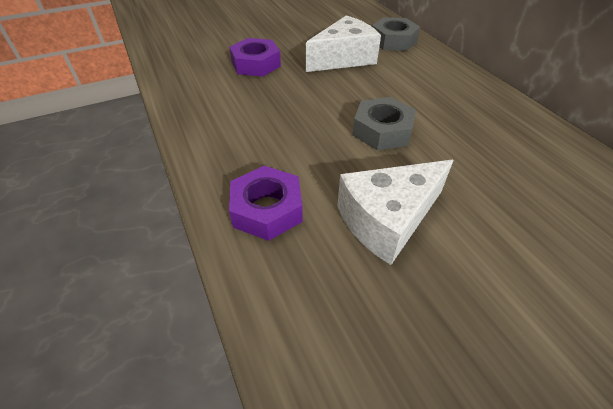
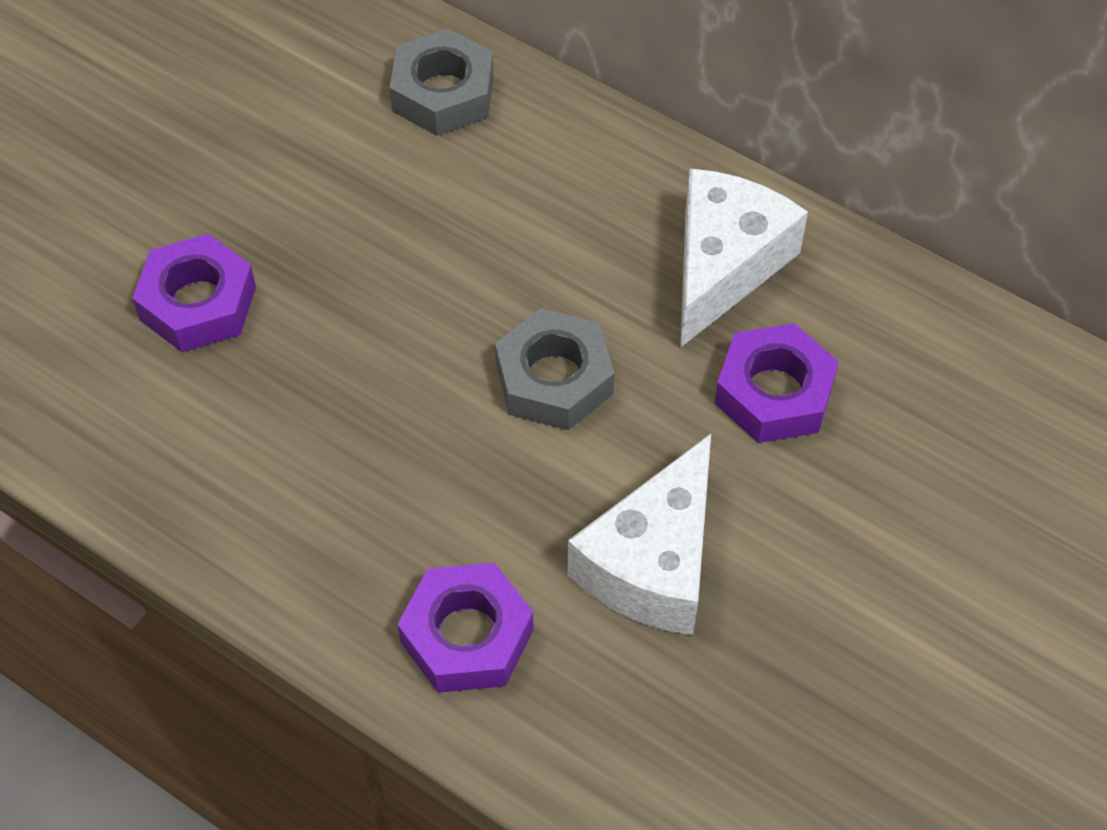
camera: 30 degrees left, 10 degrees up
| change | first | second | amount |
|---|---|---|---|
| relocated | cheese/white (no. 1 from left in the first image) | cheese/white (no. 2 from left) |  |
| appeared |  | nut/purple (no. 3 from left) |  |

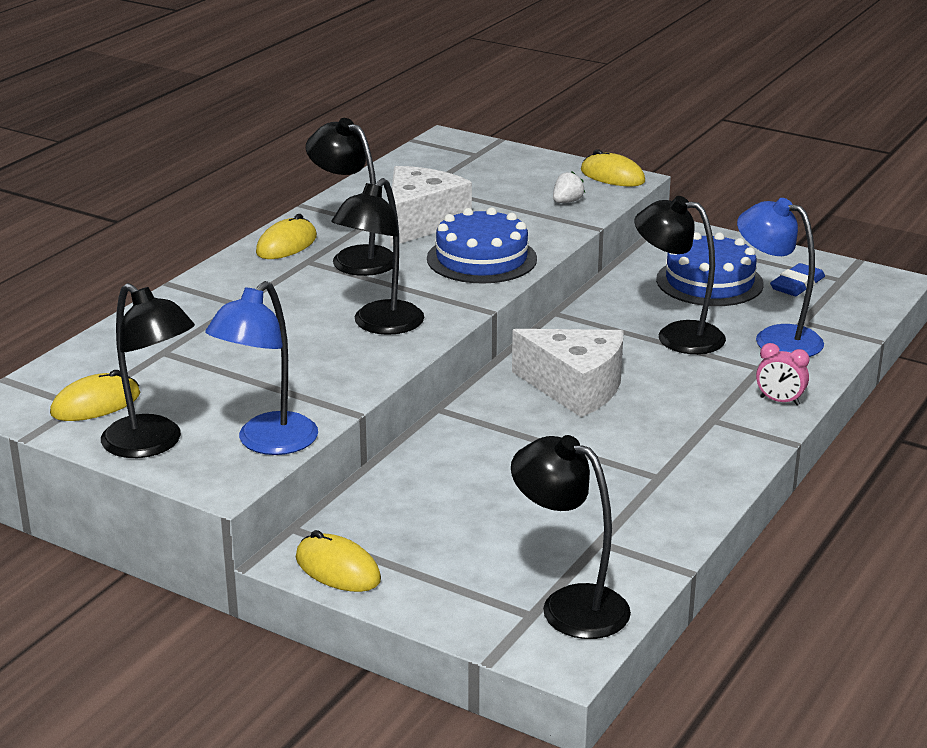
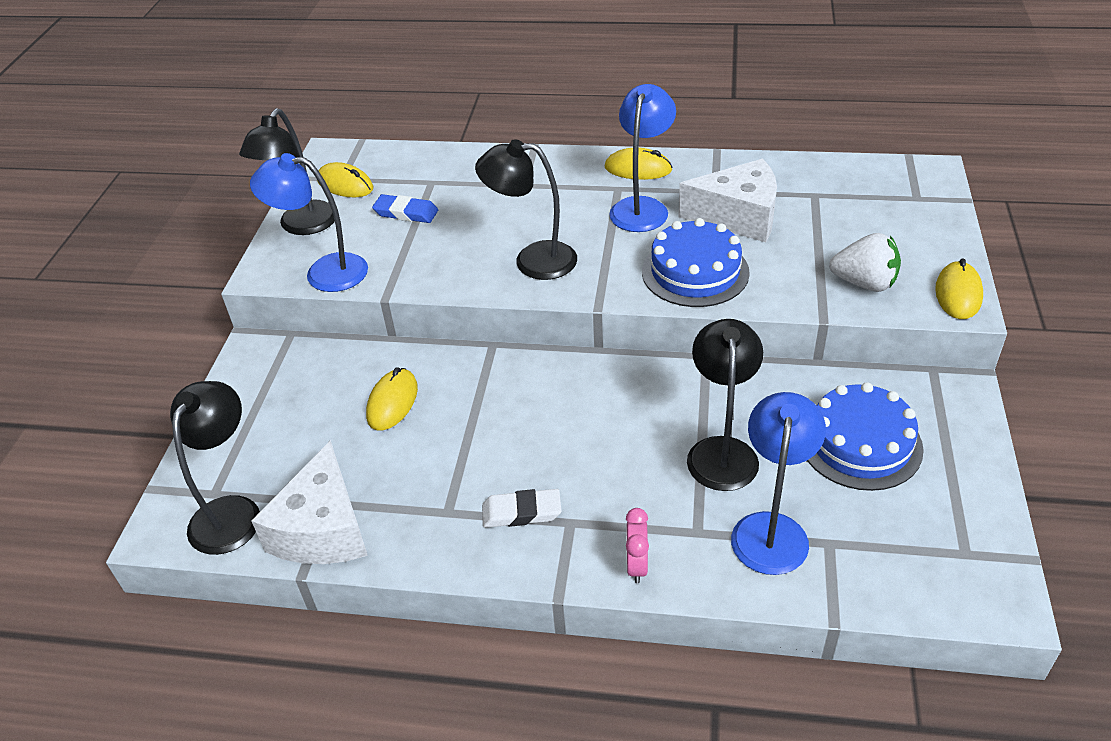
camera: 70 degrees right, 15 degrees up
| change | first | second | amount |
|---|---|---|---|
| colour | lamp/black (no. 2 from left) | lamp/blue (no. 2 from left) |  |
| size | strawberry/white |  | x1.73 |
| relocated | eraser/blue |  |  |
| relocated | cheese/white (no. 2 from left in the first image) | cheese/white (no. 1 from left) |  |
| relocated | mouse/yellow (no. 3 from left in the first image) | mouse/yellow (no. 2 from left) |  |
| appeared |  | eraser/white |  |

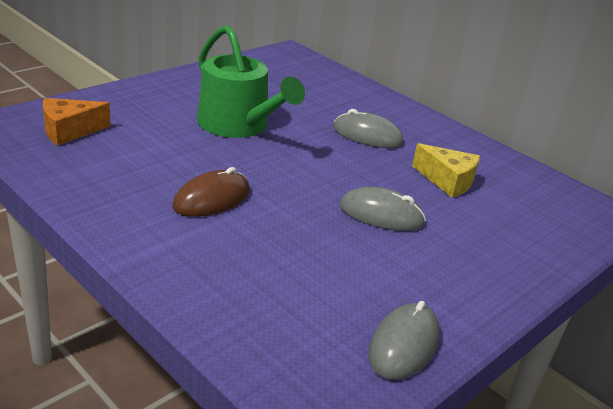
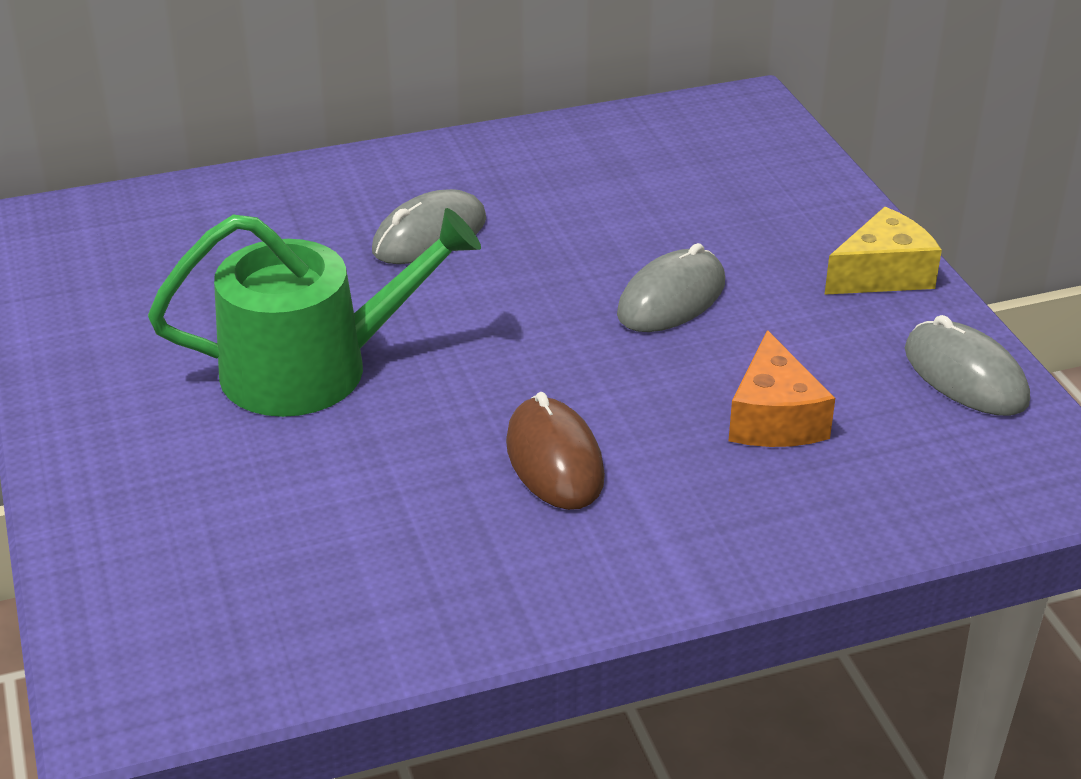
camera: 60 degrees left, 5 degrees up
| change | first | second | amount |
|---|---|---|---|
| relocated | cheese/orange |  |  |
| relocated | cheese/yellow |  |  |

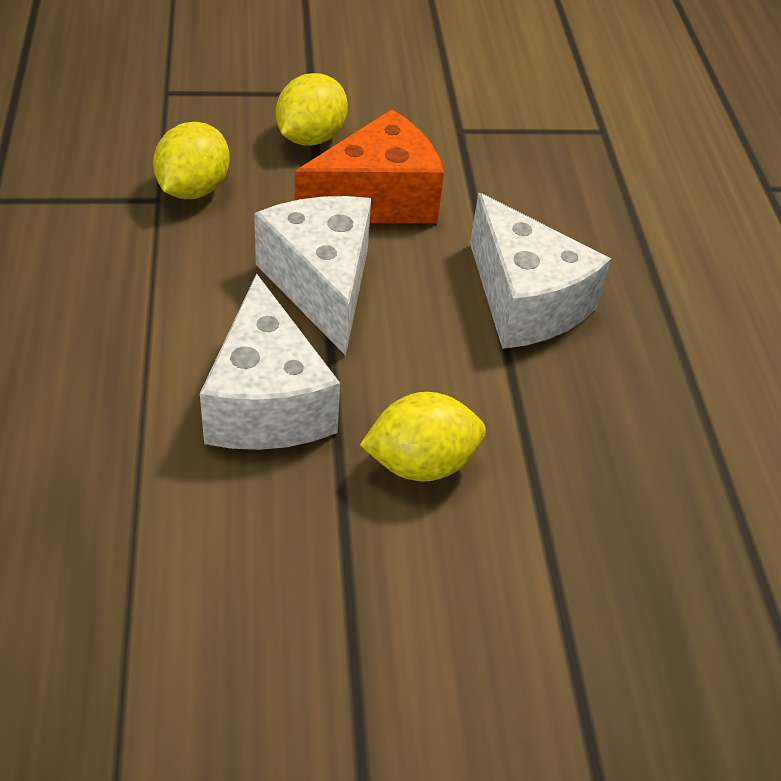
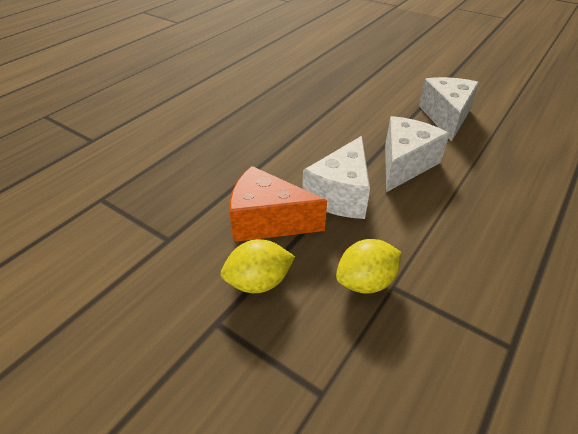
camera: 135 degrees left, 5 degrees down
| change | first | second | amount |
|---|---|---|---|
| relocated | cheese/white (no. 3 from left) |  |  |
| missing | lemon/yellow (no. 3 from left) |  |  |

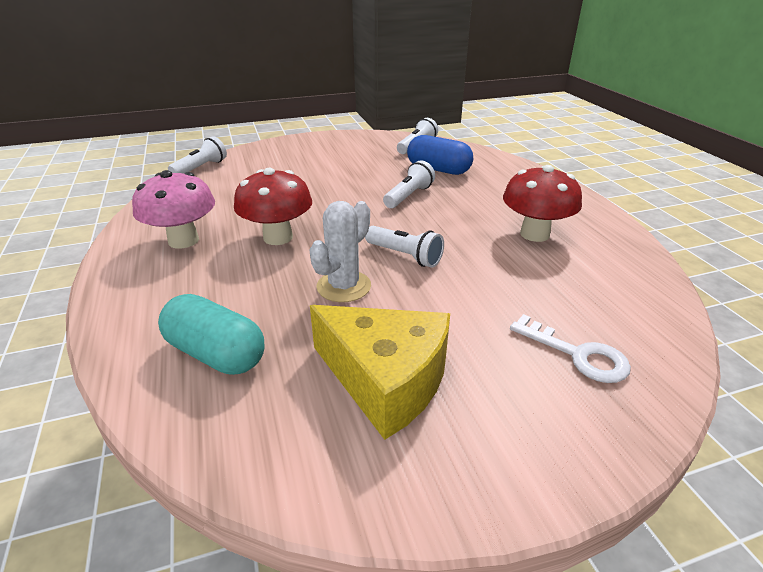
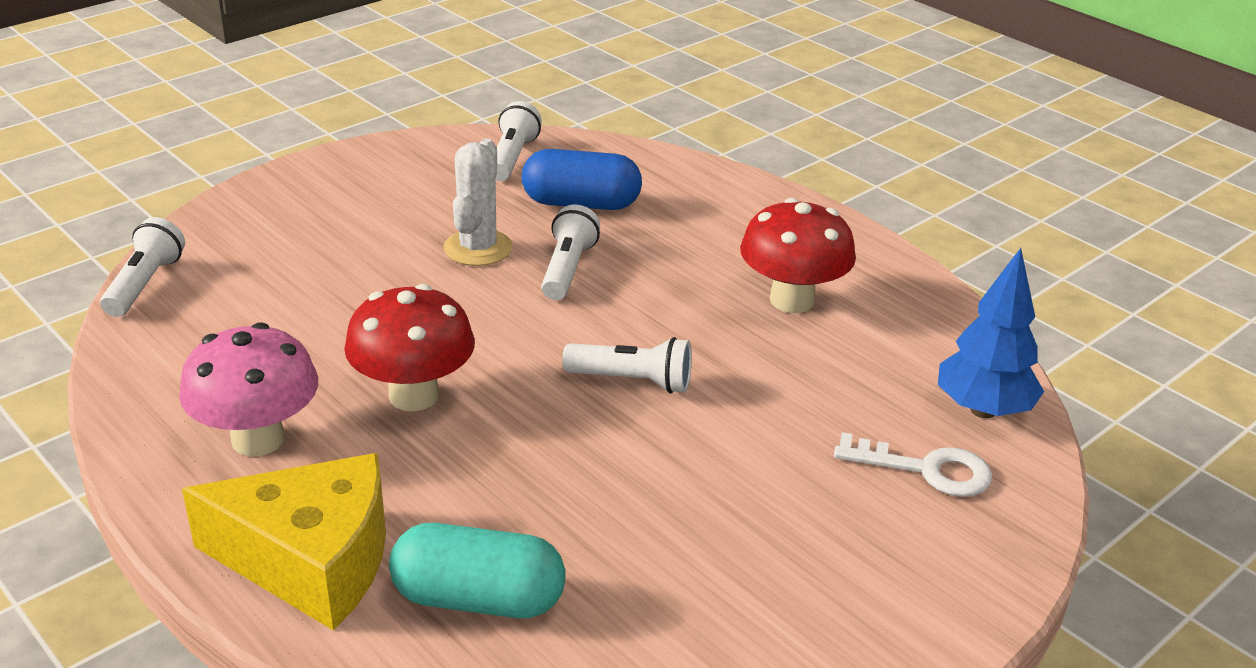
camera: 25 degrees left, 0 degrees up
| change | first | second | amount |
|---|---|---|---|
| relocated | cactus/white |  |  |
| relocated | cheese/yellow |  |  |
| appeared |  | tree/blue |  |

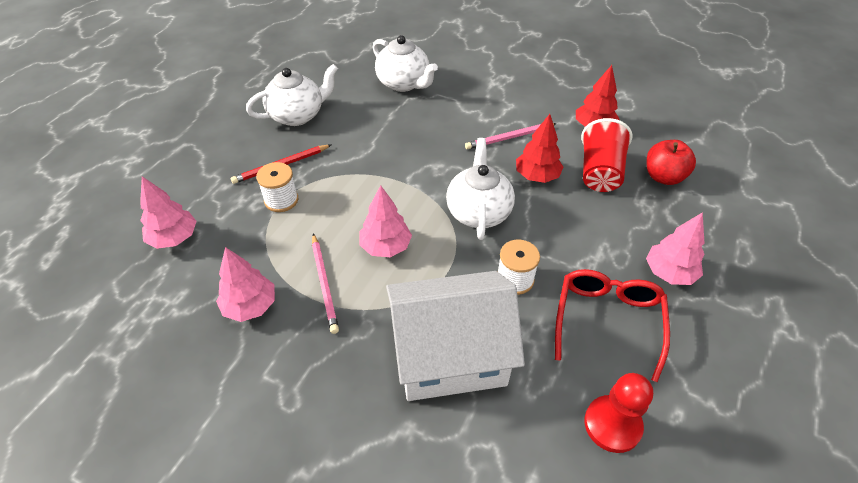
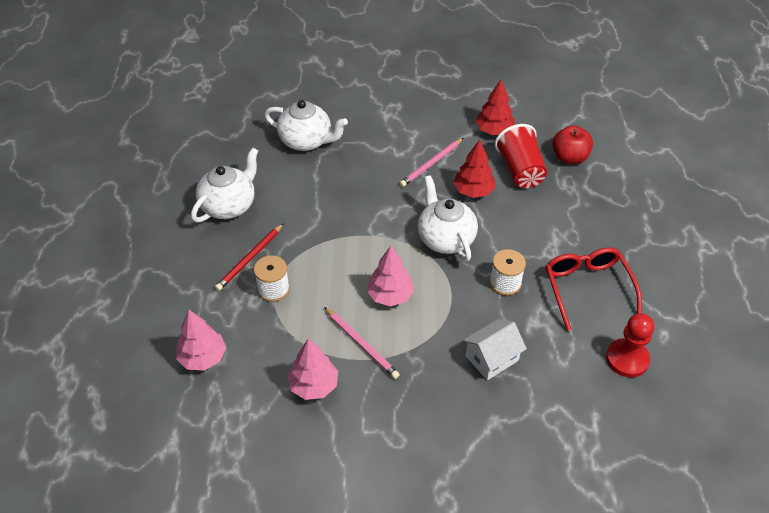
camera: 25 degrees left, 0 degrees up
| change | first | second | amount |
|---|---|---|---|
| missing | tree/pink (no. 4 from left) |  |  |
| size | house/white |  | x0.51 |

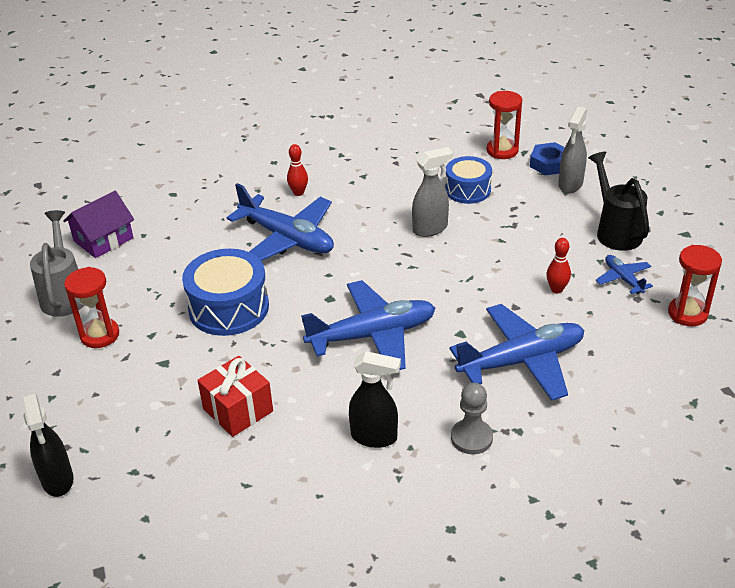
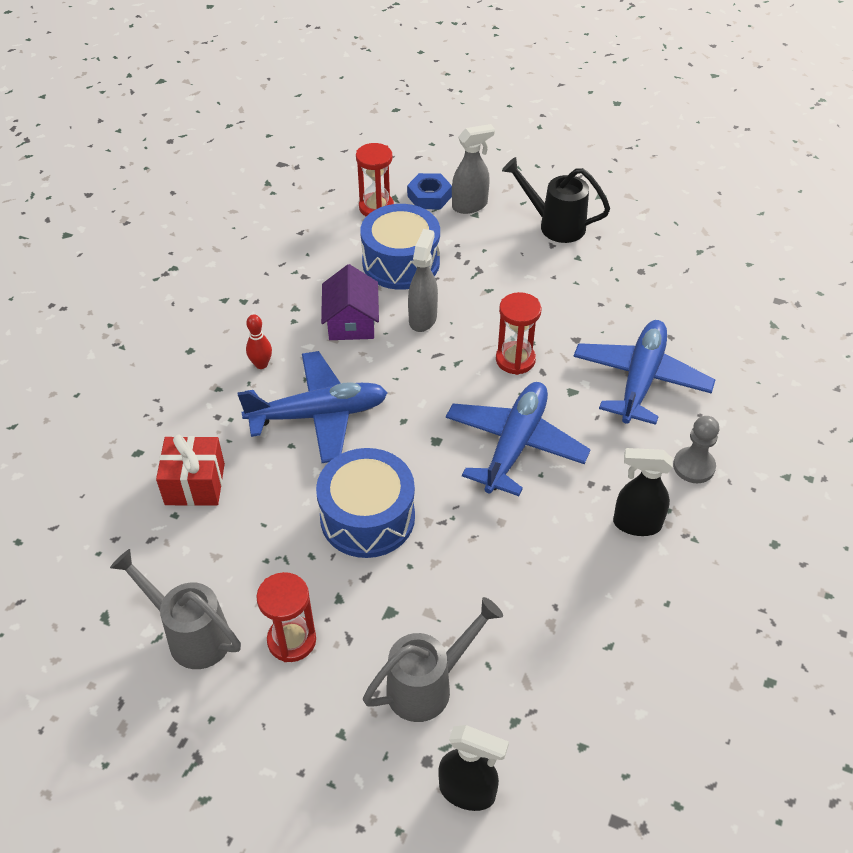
camera: 50 degrees left, 10 degrees up
| change | first | second | amount |
|---|---|---|---|
| spun | spray bottle/grey (no. 2 from left) |  | 90 degrees counterclockwise |
| size | drum/blue (no. 2 from left) |  | x1.54 |
| relocated | house/purple |  |  |
| missing | bowling pin/red (no. 2 from left) |  |  |
| relocated | hourglass/red (no. 3 from left) |  |  |
| missing | plane/blue (no. 4 from left) |  |  |
| spun | spray bottle/black (no. 2 from left) |  | 135 degrees counterclockwise |
| relocated | gift/red |  |  |
| appeared |  | watering can/grey (no. 2 from left) |  |

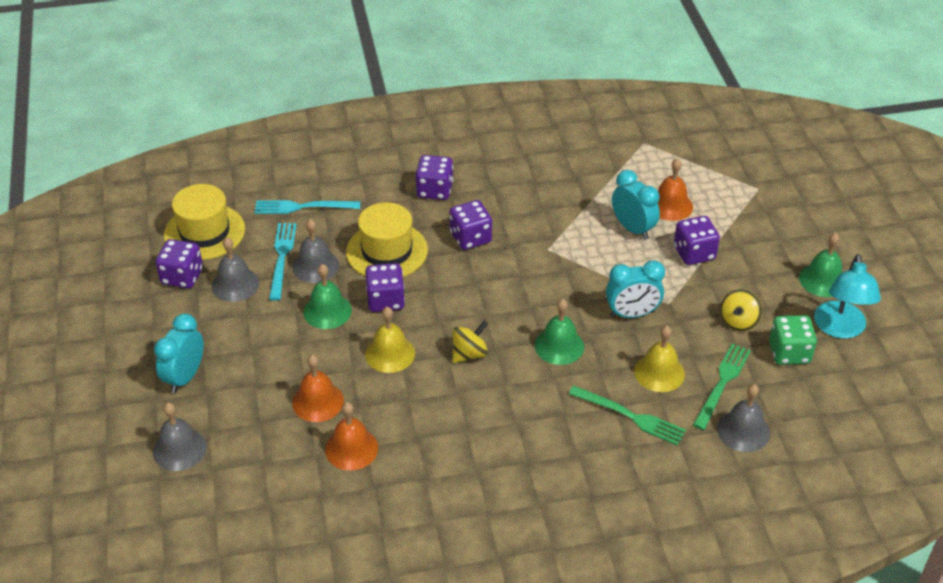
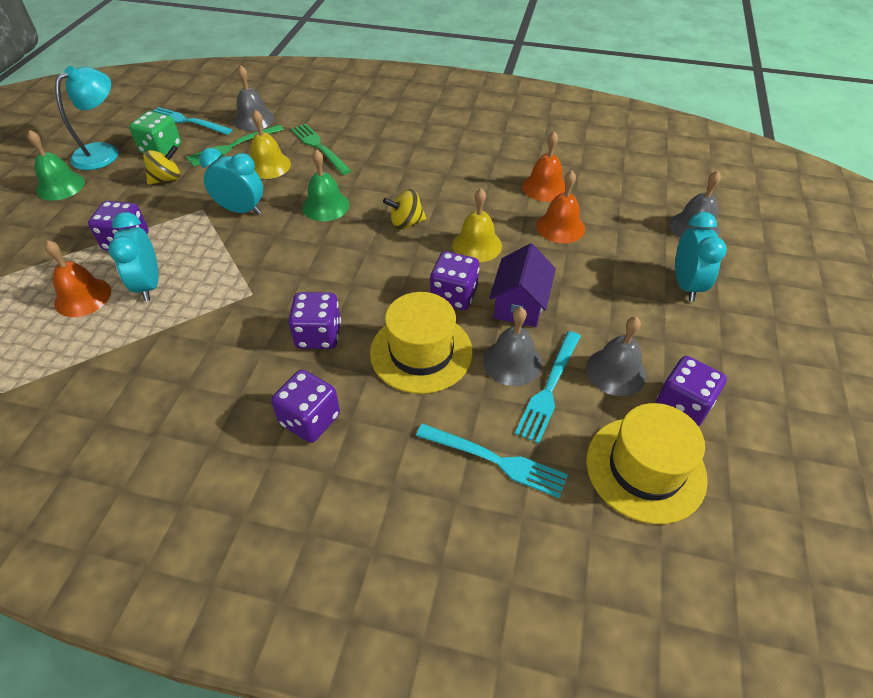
camera: 155 degrees left, 5 degrees up
| change | first | second | amount |
|---|---|---|---|
| exchanged | bell/green (no. 1 from left) | house/purple |  |
| spun | clock/turquoise (no. 1 from left in the first image) | clock/turquoise (no. 3 from left) | 45 degrees counterclockwise |
| appeared |  | fork/turquoise (no. 1 from left) |  |

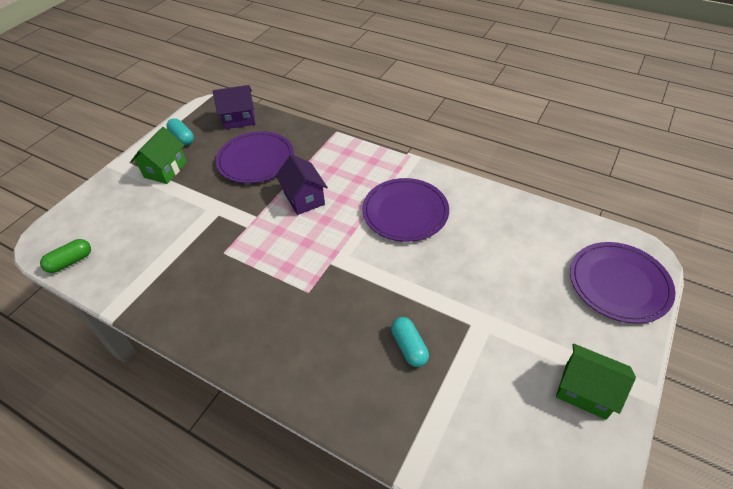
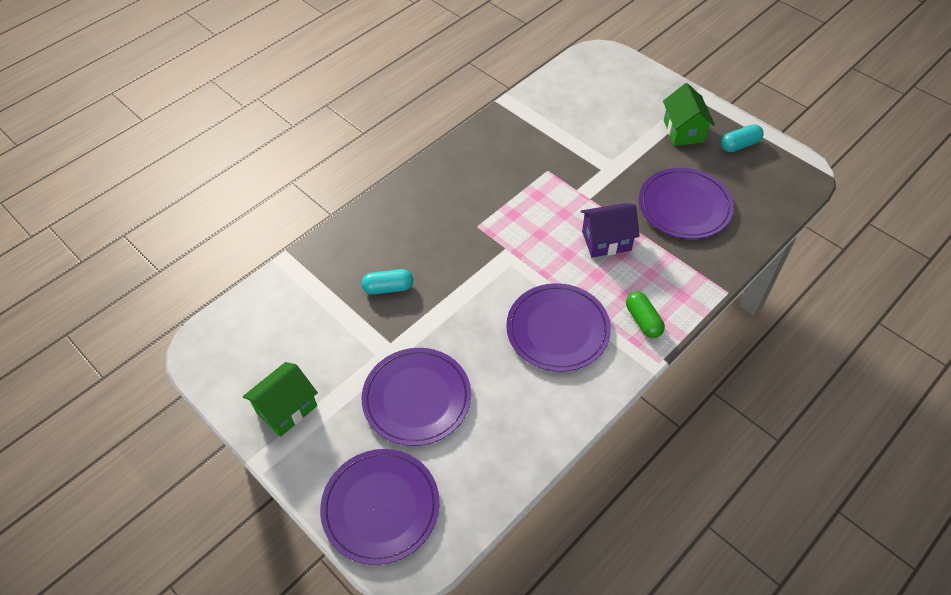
camera: 105 degrees right, 5 degrees up
| change | first | second | amount |
|---|---|---|---|
| missing | house/purple (no. 1 from left) |  |  |
| spun | house/green (no. 1 from left in the first image) | house/green (no. 2 from left) | 45 degrees clockwise |
| relocated | capsule/green |  |  |
| appeared |  | plate/purple (no. 2 from left) |  |

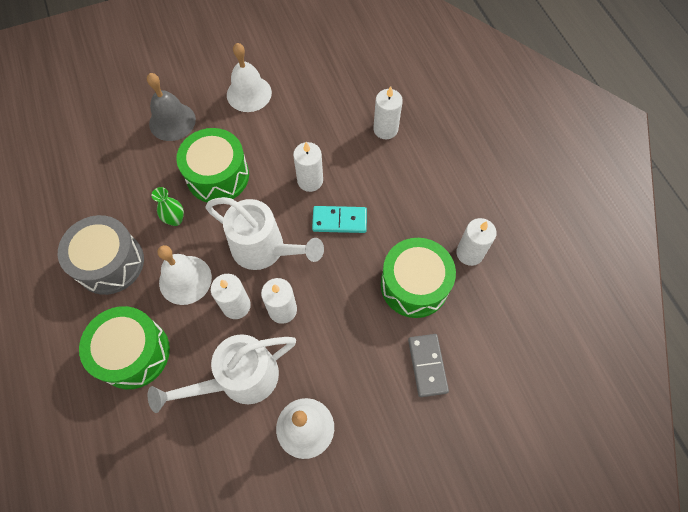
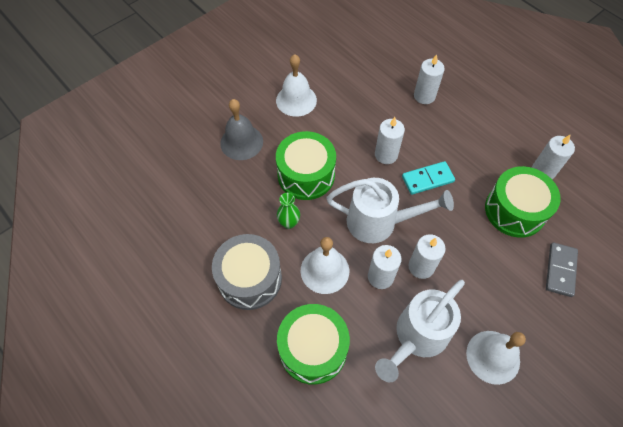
camera: 20 degrees left, 5 degrees down
| change | first | second | amount |
|---|---|---|---|
| spun | domino/grey |  | 45 degrees clockwise |

